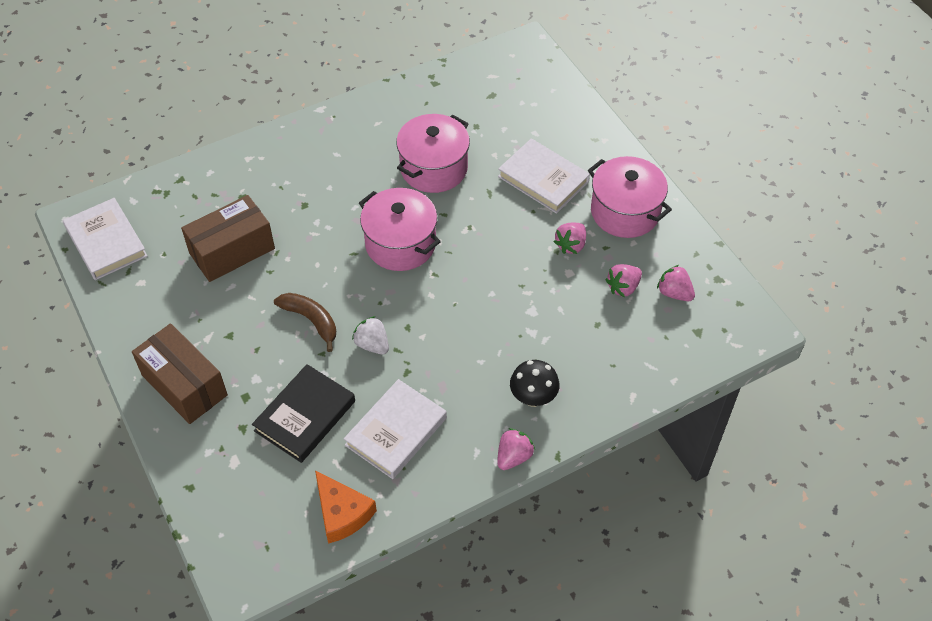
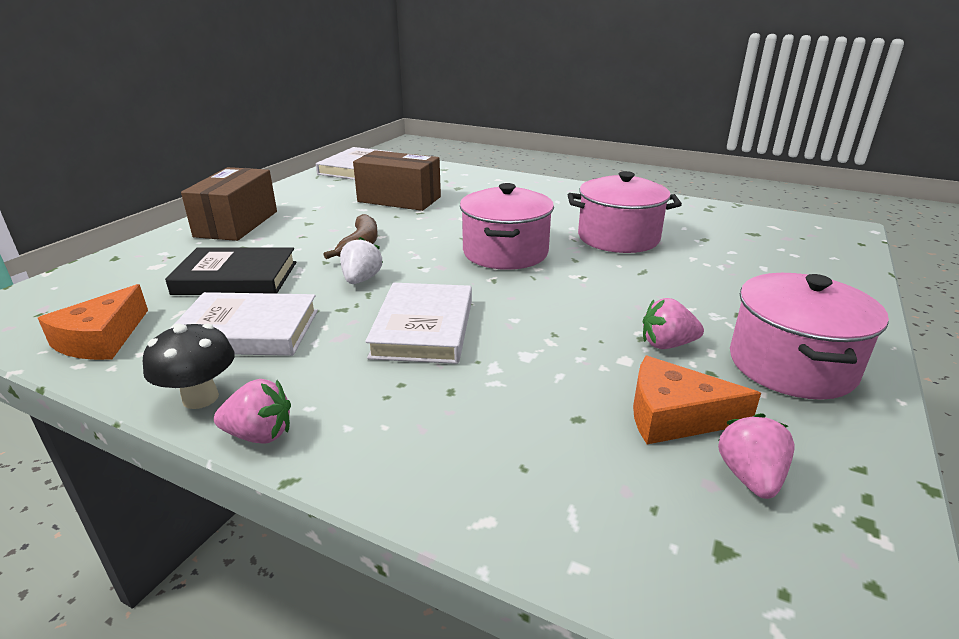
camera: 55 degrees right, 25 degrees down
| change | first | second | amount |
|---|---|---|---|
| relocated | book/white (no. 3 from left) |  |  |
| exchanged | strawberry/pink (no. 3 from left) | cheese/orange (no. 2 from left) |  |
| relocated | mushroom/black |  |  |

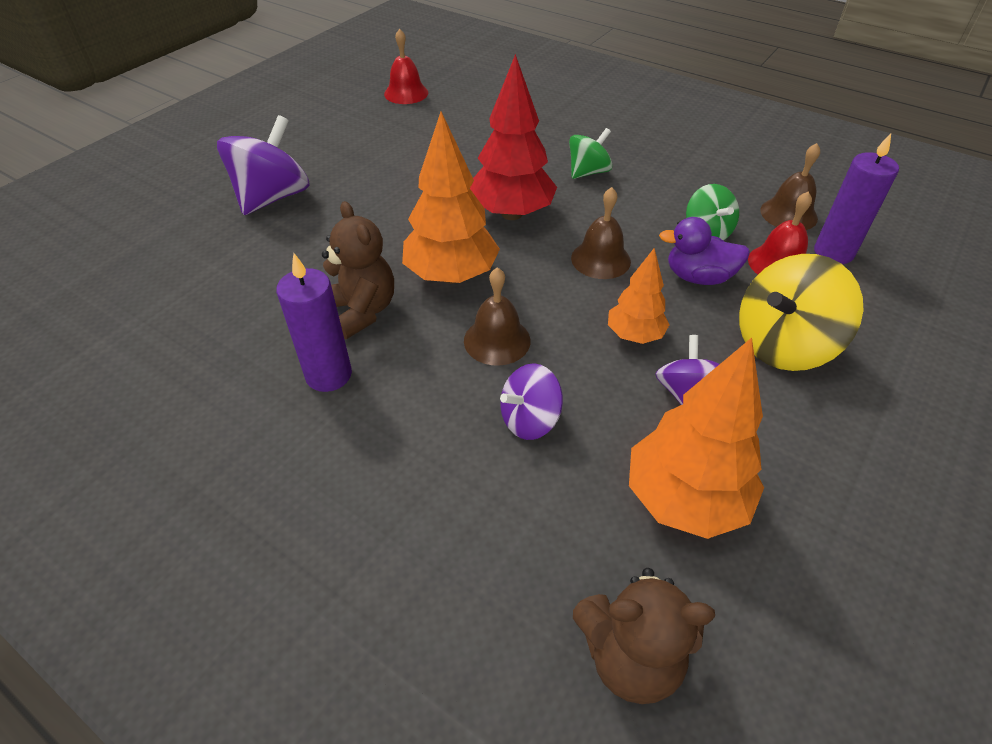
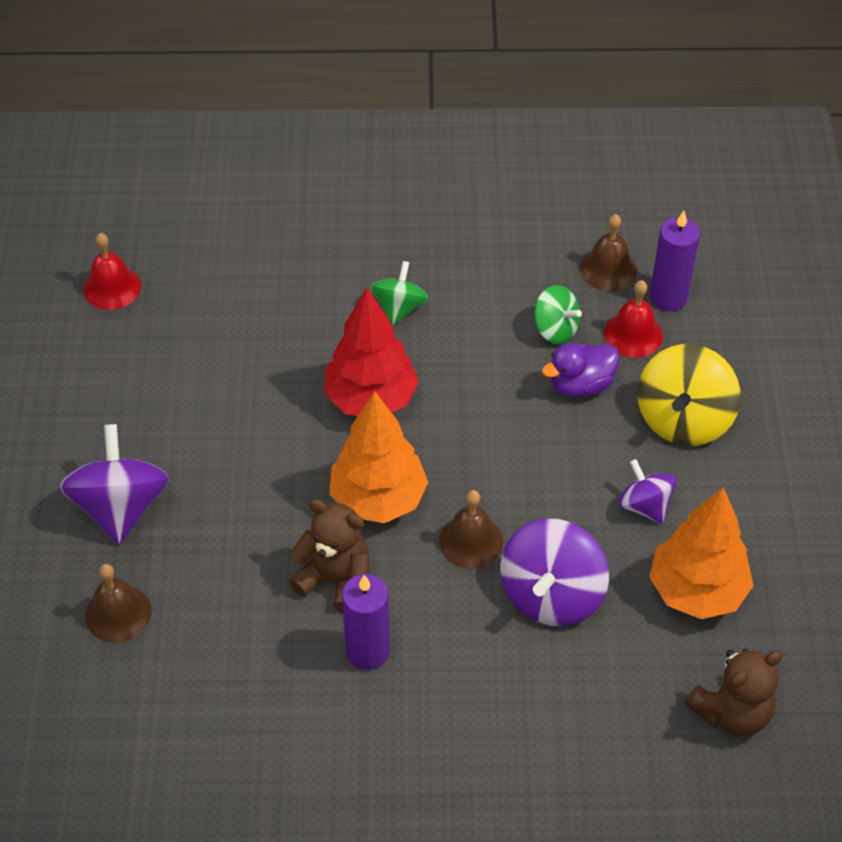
camera: 35 degrees left, 5 degrees up
| change | first | second | amount |
|---|---|---|---|
| relocated | bell/brown (no. 2 from left in the first image) | bell/brown (no. 1 from left) |  |
| missing | tree/orange (no. 2 from left) |  |  |
| size | spinning top/purple (no. 2 from left) |  | x1.68 |

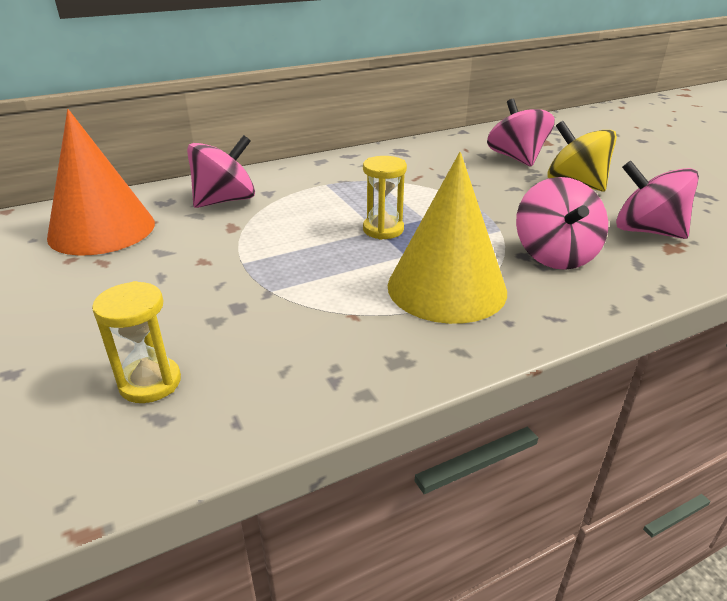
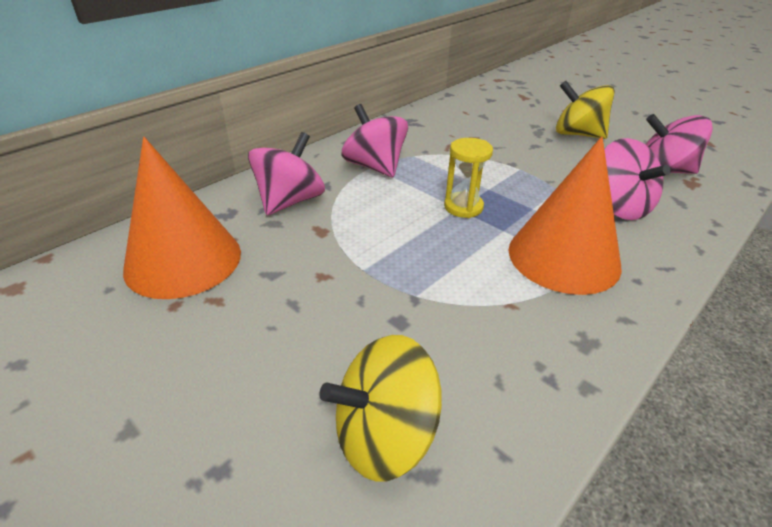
camera: 20 degrees left, 5 degrees up
| change | first | second | amount |
|---|---|---|---|
| relocated | spinning top/pink (no. 2 from left) |  |  |
| colour | cone/yellow | cone/orange (no. 2 from left) |  |
| exchanged | hourglass/yellow (no. 1 from left) | spinning top/yellow (no. 1 from left) |  |

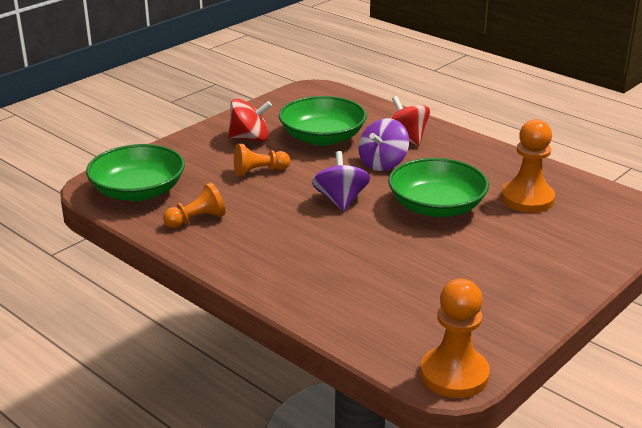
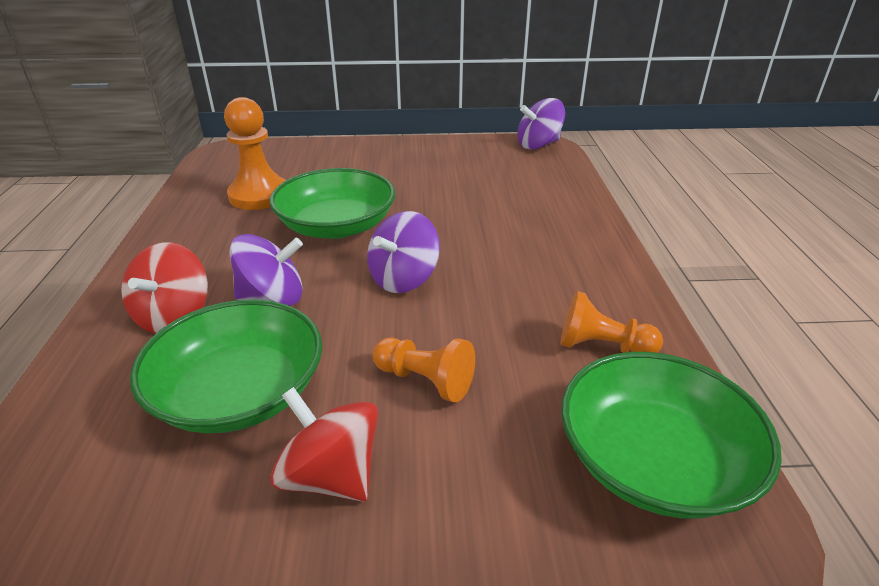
camera: 135 degrees left, 5 degrees up
| change | first | second | amount |
|---|---|---|---|
| exchanged | pawn/orange (no. 3 from left) | spinning top/purple (no. 3 from left) |  |

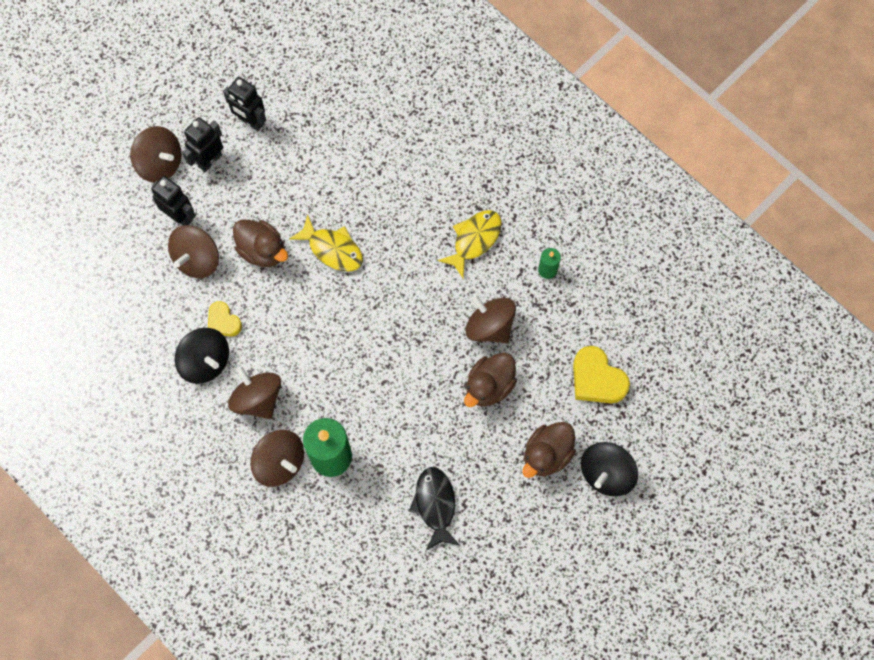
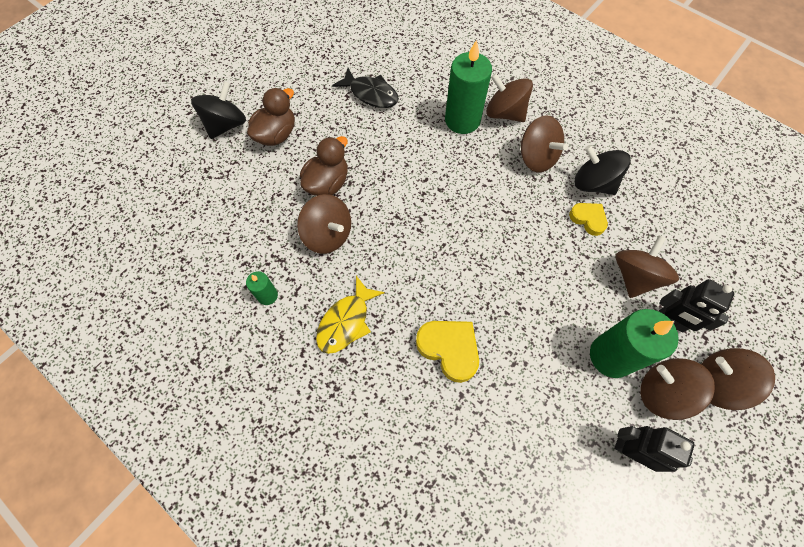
camera: 175 degrees right, 5 degrees down
| change | first | second | amount |
|---|---|---|---|
| exchanged | robot/black (no. 2 from left) | spinning top/brown (no. 5 from left) |  |
| missing | fish/yellow (no. 1 from left) |  |  |
| missing | duck/brown (no. 1 from left) |  |  |
| relocated | heart/yellow (no. 2 from left in the first image) | heart/yellow (no. 1 from left) |  |
| spun | fish/black |  | 45 degrees counterclockwise |
| appeared |  | candle/green (no. 3 from left) |  |

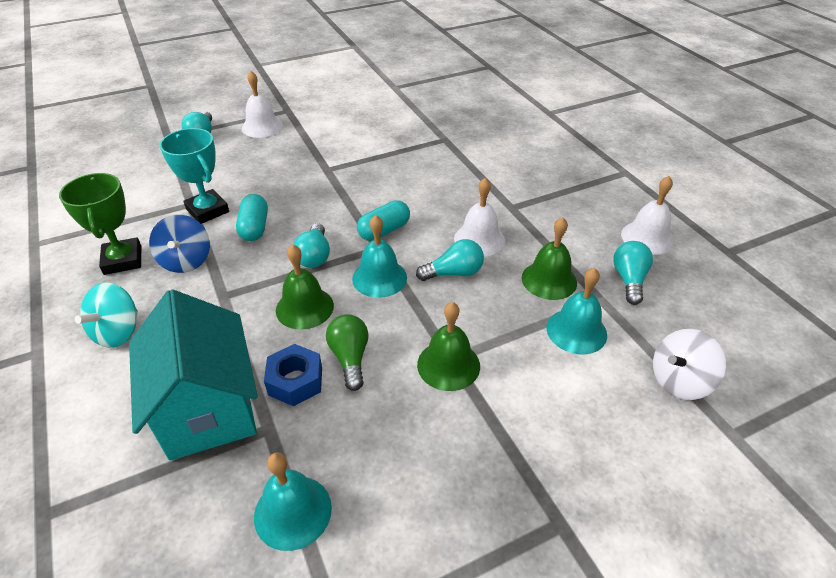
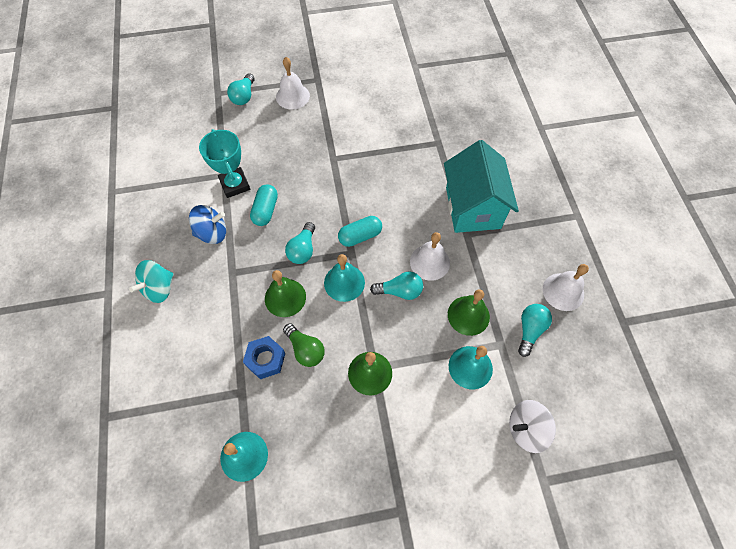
camera: 15 degrees right, 20 degrees up
| change | first | second | amount |
|---|---|---|---|
| missing | trophy/green |  |  |
| spun | spinning top/blue |  | 105 degrees counterclockwise |
| relocated | house/turquoise |  |  |
| spun | light bulb/green |  | 135 degrees clockwise |

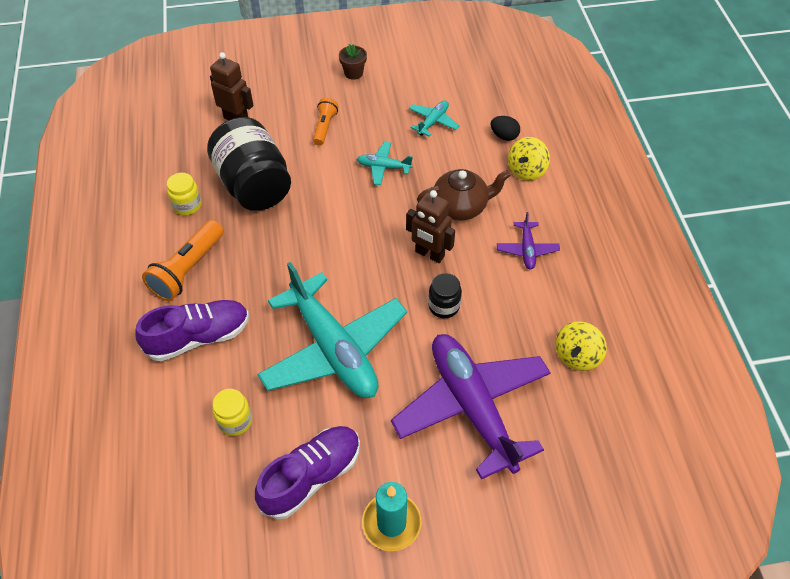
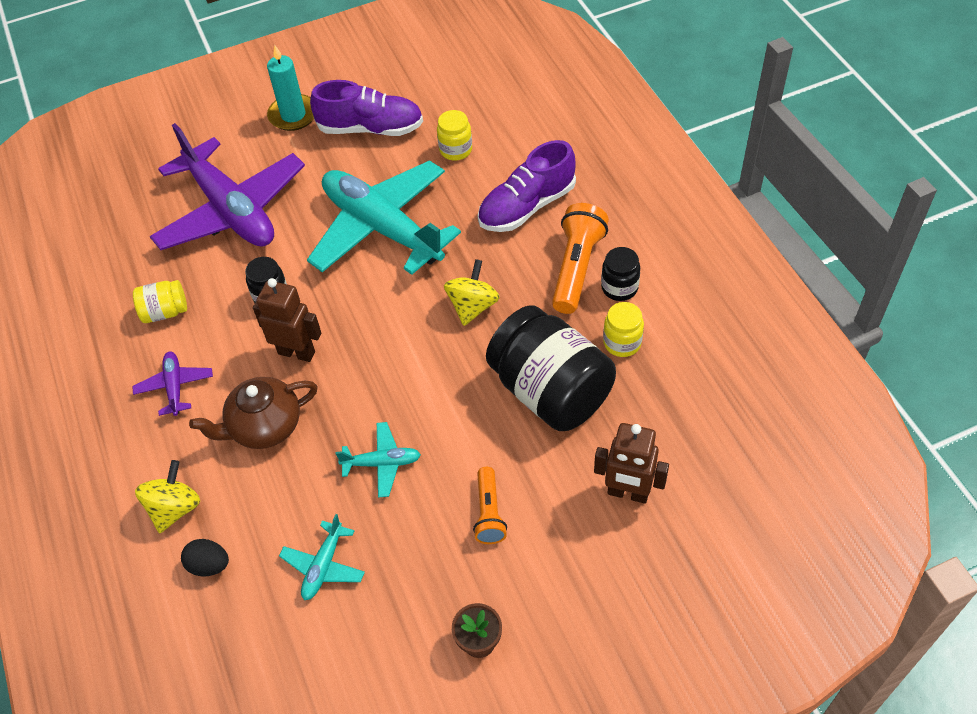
camera: 170 degrees right, 0 degrees up
| change | first | second | amount |
|---|---|---|---|
| relocated | spinning top/yellow (no. 2 from left) |  |  |
| spun | shoe/purple (no. 2 from left in the first image) | shoe/purple (no. 1 from left) | 120 degrees counterclockwise |
| appeared |  | jar/black (no. 3 from left) |  |
| appeared |  | jar/yellow (no. 1 from left) |  |

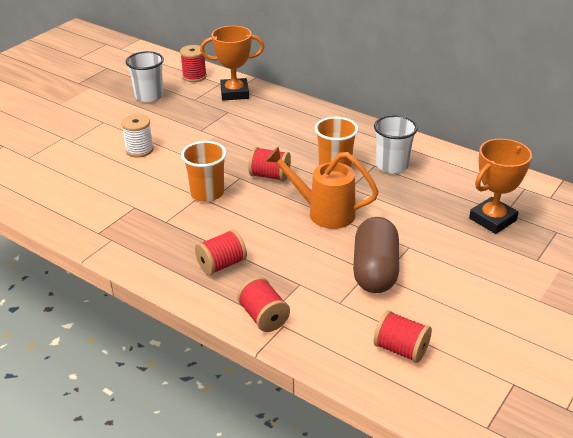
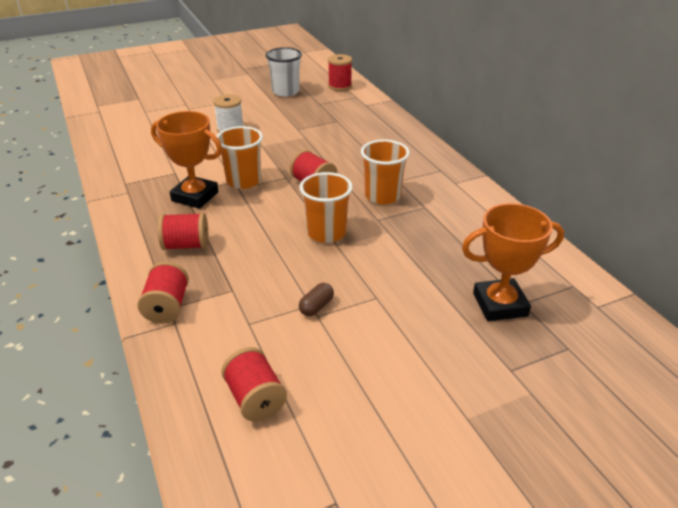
camera: 30 degrees right, 0 degrees up
| change | first | second | amount |
|---|---|---|---|
| relocated | trophy/orange (no. 1 from left) |  |  |
| missing | cup/white (no. 2 from left) |  |  |
| exchanged | watering can/orange | cup/orange (no. 2 from left) |  |
| size | capsule/brown |  | x0.40 |

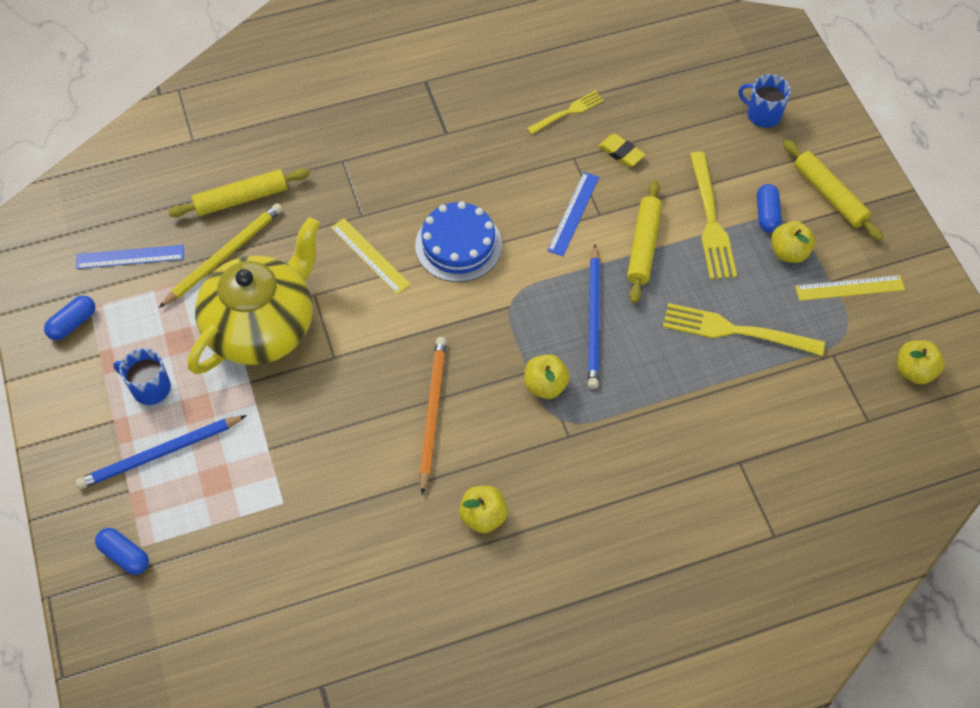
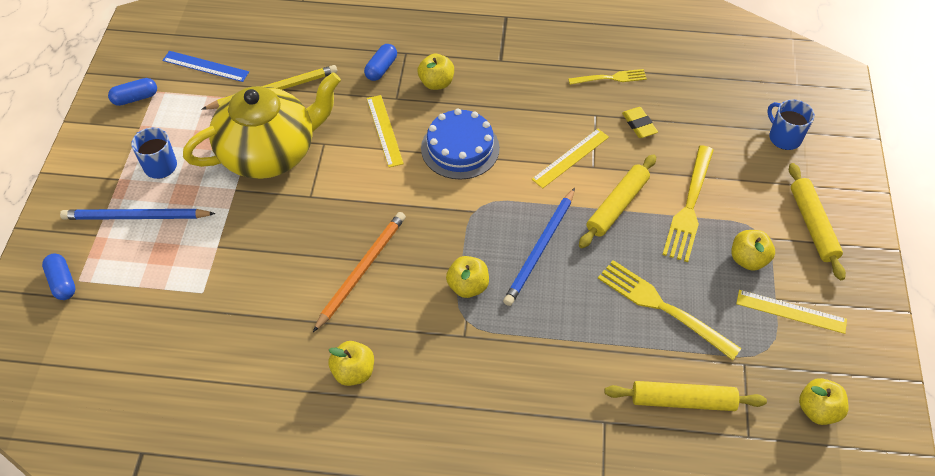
camera: 25 degrees right, 5 degrees down
| change | first | second | amount |
|---|---|---|---|
| relocated | rolling pin/yellow (no. 1 from left in the first image) | rolling pin/yellow (no. 2 from left) |  |
| colour | ruler/blue (no. 2 from left) | ruler/yellow (no. 2 from left) |  |
| relocated | capsule/blue (no. 3 from left) |  |  |
| appeared |  | apple/yellow (no. 2 from left) |  |

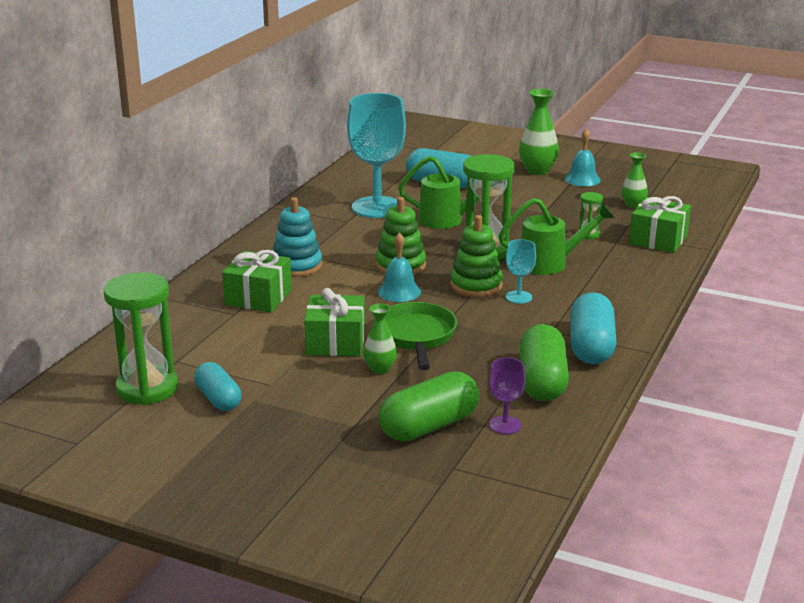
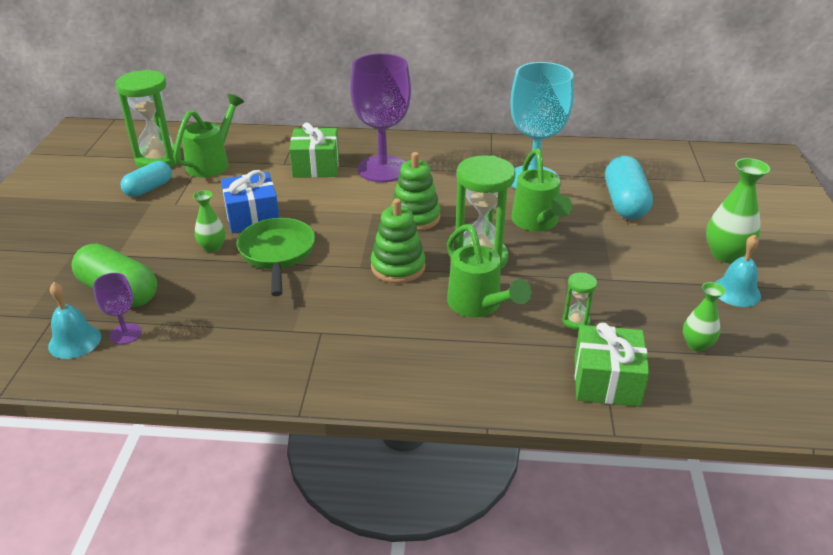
camera: 70 degrees right, 10 degrees up
| change | first | second | amount |
|---|---|---|---|
| exchanged | stacking toy/turquoise | goblet/purple (no. 2 from left) |  |
| relocated | bell/turquoise (no. 1 from left) |  |  |
| missing | goblet/turquoise (no. 2 from left) |  |  |
| colour | gift/green (no. 2 from left) | gift/blue |  |
| missing | capsule/turquoise (no. 3 from left) |  |  |
| spun | pan/green |  | 75 degrees counterclockwise |
| missing | capsule/green (no. 2 from left) |  |  |
| appeared |  | watering can/green (no. 1 from left) |  |

